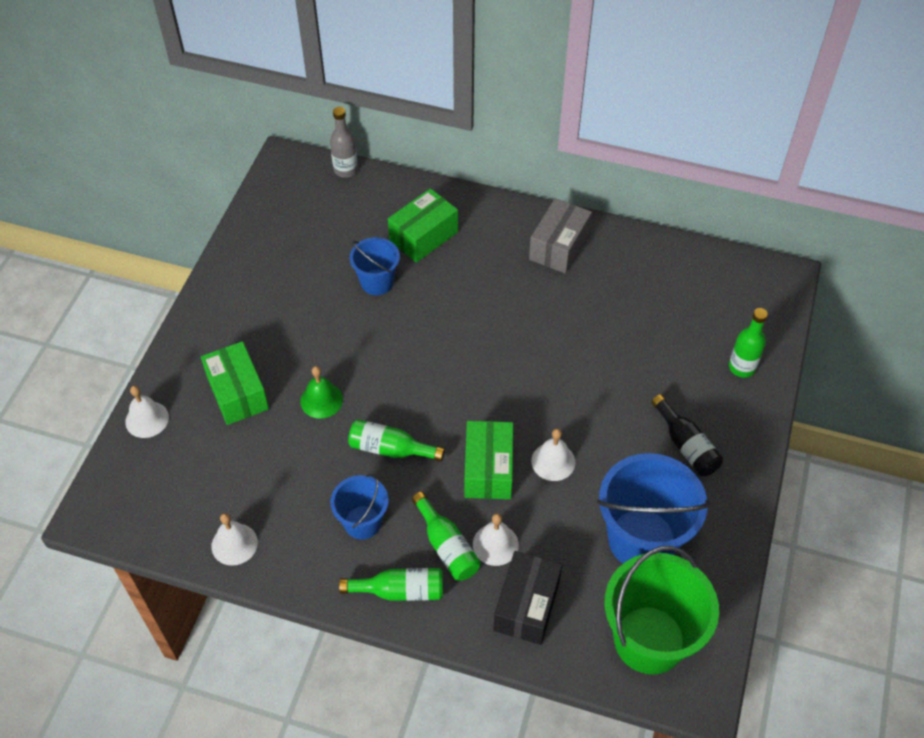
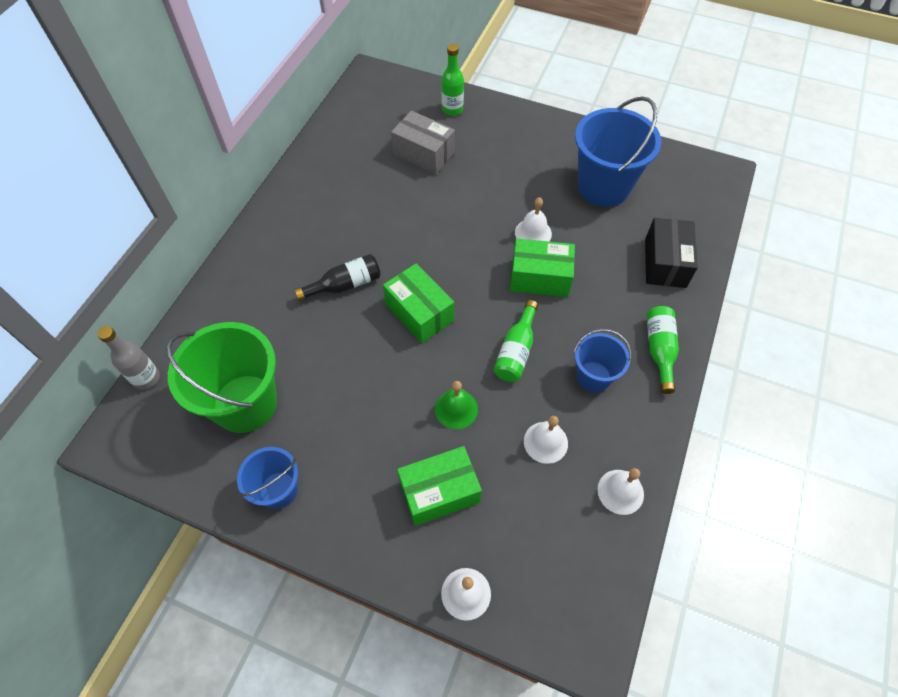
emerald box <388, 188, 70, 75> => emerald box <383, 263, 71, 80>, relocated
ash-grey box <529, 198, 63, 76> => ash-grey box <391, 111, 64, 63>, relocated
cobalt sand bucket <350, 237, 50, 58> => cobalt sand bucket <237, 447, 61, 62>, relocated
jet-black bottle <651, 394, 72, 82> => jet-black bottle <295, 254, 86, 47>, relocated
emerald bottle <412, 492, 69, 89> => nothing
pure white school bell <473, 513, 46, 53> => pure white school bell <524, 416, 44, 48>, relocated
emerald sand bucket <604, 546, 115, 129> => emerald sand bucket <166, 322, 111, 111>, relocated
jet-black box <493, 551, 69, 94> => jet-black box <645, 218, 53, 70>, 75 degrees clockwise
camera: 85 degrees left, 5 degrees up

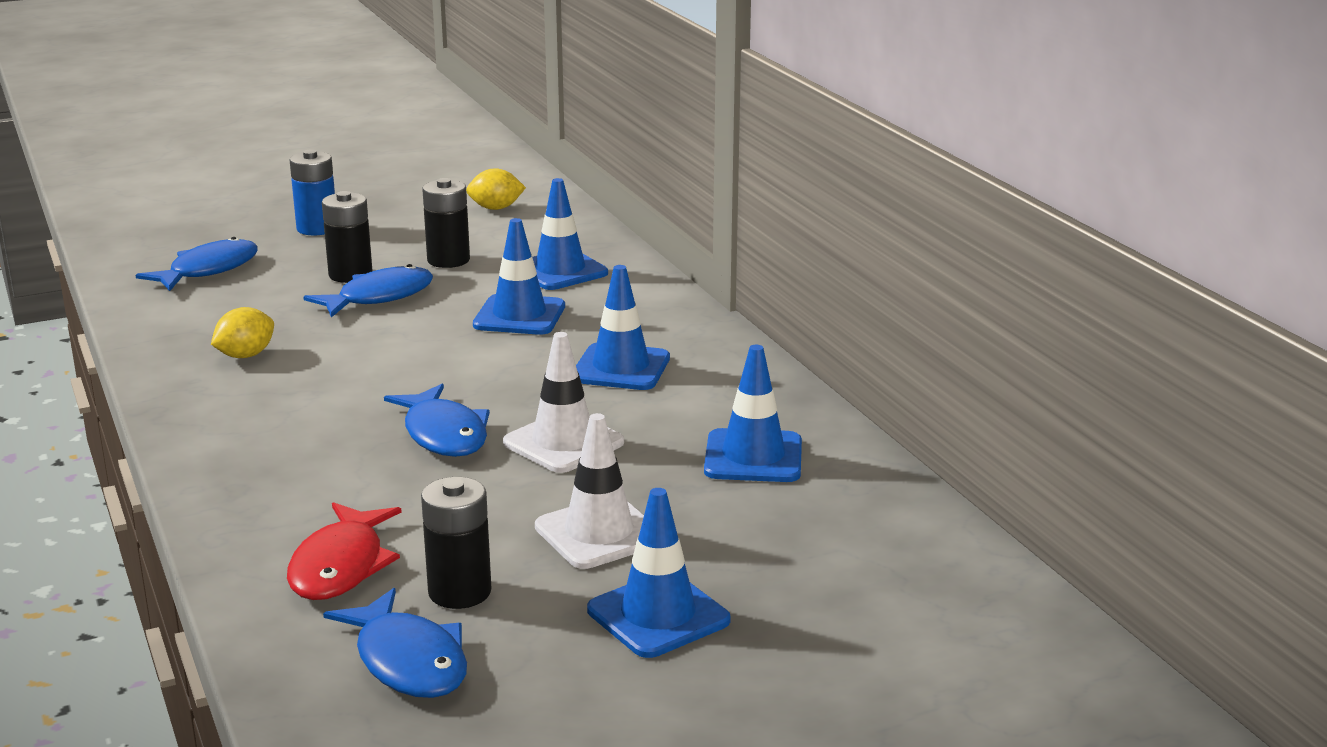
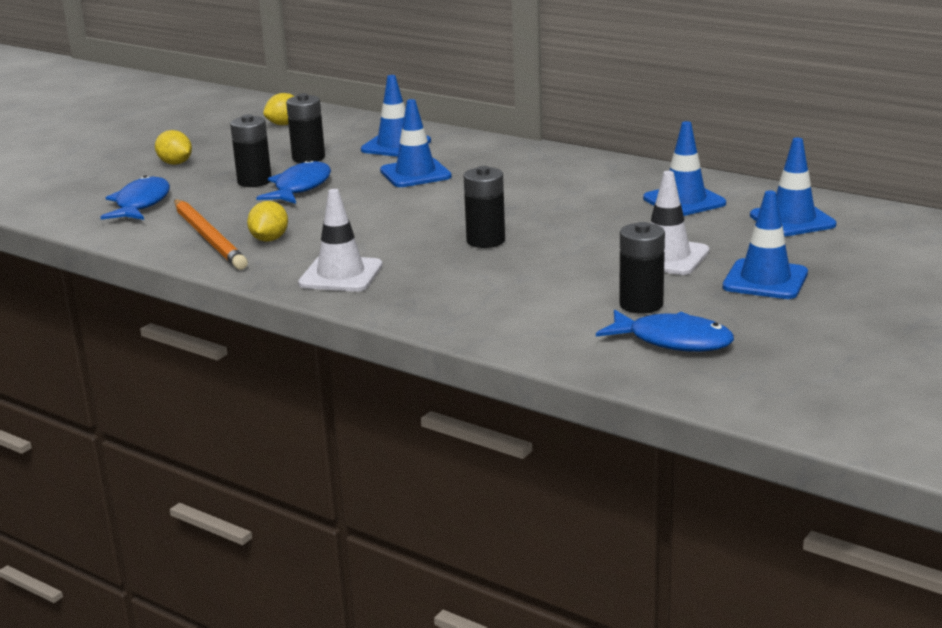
cobalt AA battery <290, 149, 45, 86> => bright yellow lemon <155, 130, 37, 35>
cobalt traffic cone <576, 265, 94, 125> => cobalt traffic cone <750, 138, 86, 99>, relocated
pure white traffic cone <503, 332, 121, 141> => pure white traffic cone <298, 189, 85, 103>, relocated
cobalt fish figure <384, 384, 106, 73> => jet-black AA battery <464, 166, 41, 82>
scarlet fish figure <287, 502, 115, 98> => nothing
nothing => bright orange pencil <174, 199, 74, 71>
camera: 30 degrees left, 0 degrees up

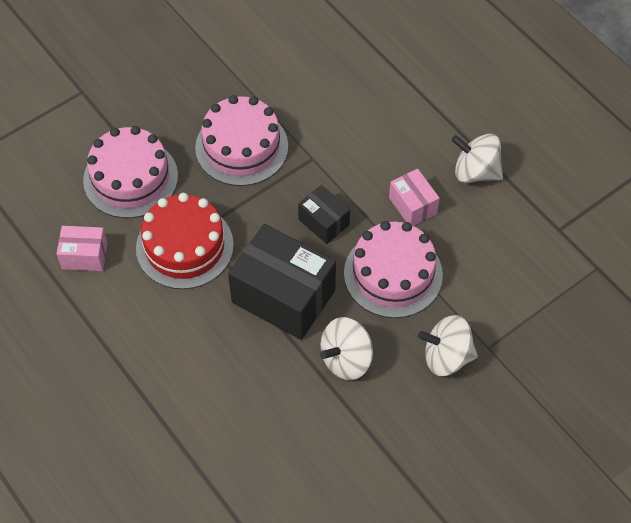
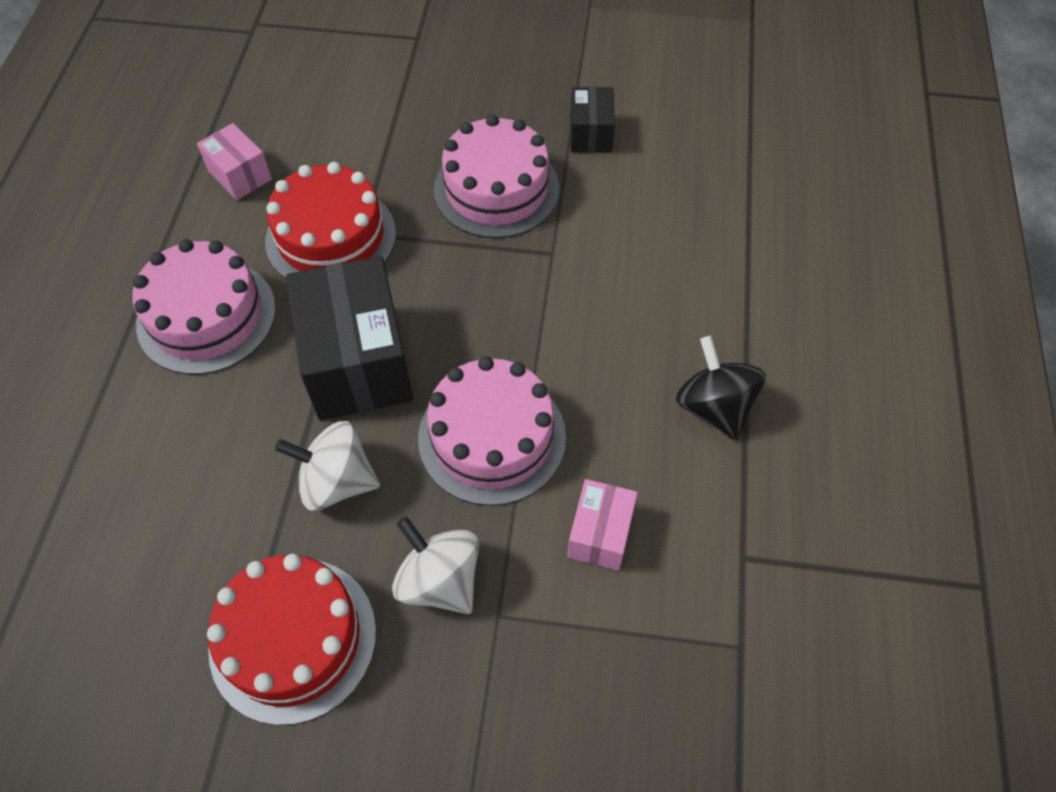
rosy cake <83, 126, 95, 92> => rosy cake <133, 239, 143, 136>, relocated
pure white toy top <451, 134, 52, 49> => jet-black toy top <676, 336, 90, 105>
rosy box <389, 169, 51, 57> => rosy box <567, 479, 71, 92>, relocated
jet-black box <298, 185, 52, 59> => jet-black box <570, 87, 45, 66>, relocated
nothing => scarlet cake <207, 554, 169, 171>
camera: 45 degrees right, 0 degrees up

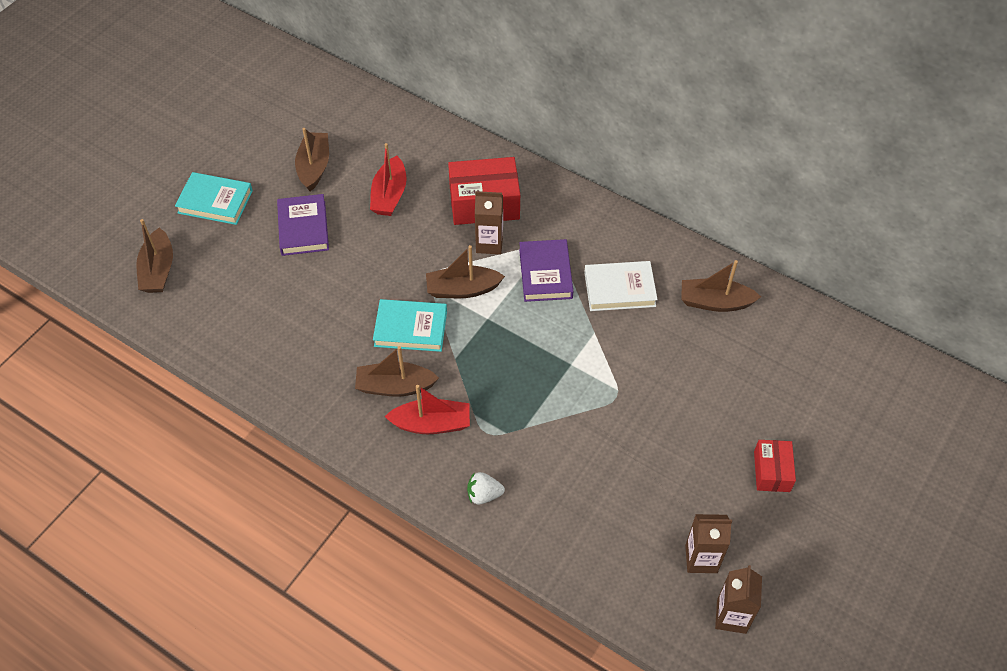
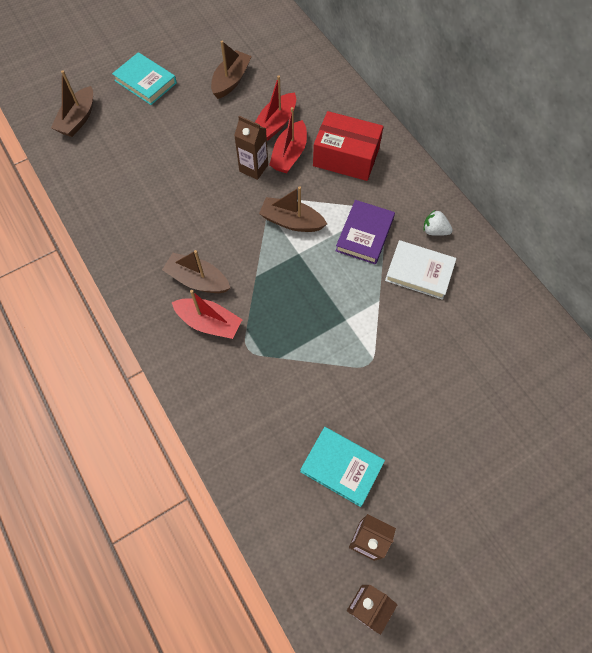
russet carton <475, 191, 28, 63> => russet carton <234, 116, 34, 64>, relocated
royal purple hardback <277, 194, 52, 62> => nothing
russet boat <681, 260, 80, 52> => nothing
aqua hardback <373, 299, 74, 53> => aqua hardback <300, 427, 85, 80>, relocated
scarlet box <754, 440, 42, 52> => nothing
pure white toy strawberry <467, 472, 38, 33> => pure white toy strawberry <424, 210, 29, 26>, relocated
nothing => scarlet boat <269, 107, 38, 66>
camera: 25 degrees right, 10 degrees up

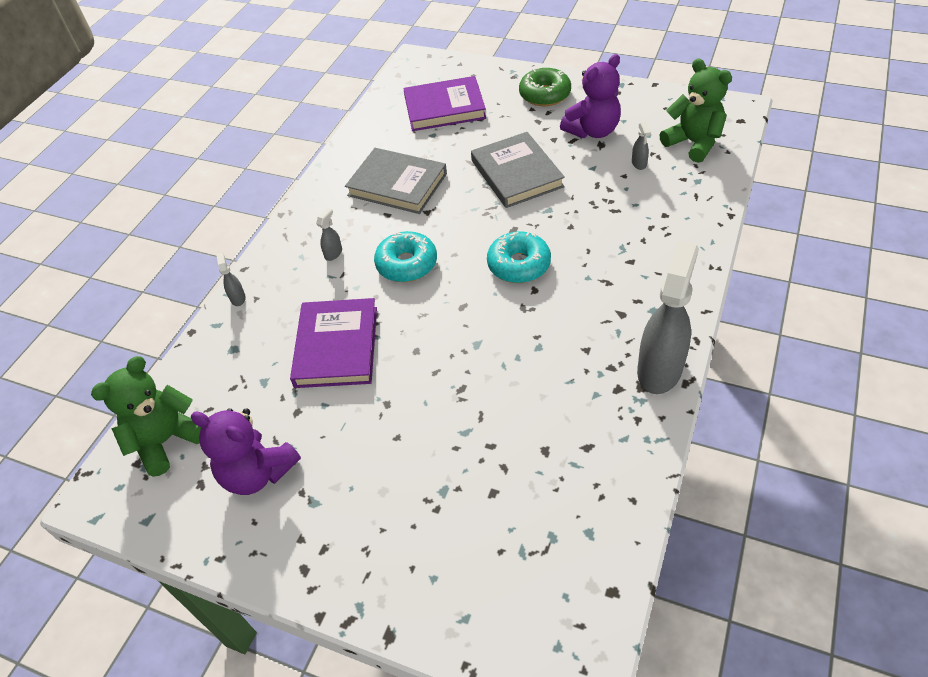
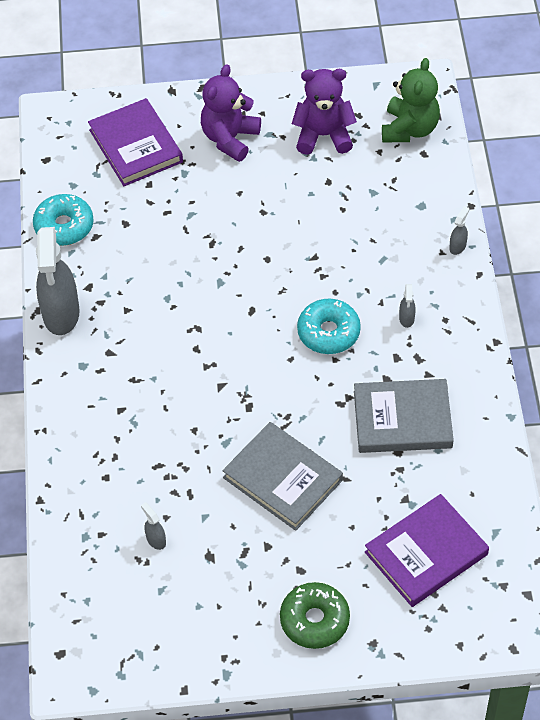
royal purple stuffed bear <560, 54, 61, 84> => royal purple stuffed bear <201, 64, 60, 98>, relocated
emerald stuffed bear <660, 58, 72, 105> => nothing
aqua donut <487, 231, 64, 52> => aqua donut <33, 194, 61, 52>, relocated
ash-grey spray bottle <217, 253, 29, 53> => ash-grey spray bottle <449, 206, 20, 49>, 105 degrees counterclockwise
royal purple hardback <290, 298, 87, 90> => royal purple hardback <88, 98, 95, 88>, relocated
camera: 150 degrees right, 5 degrees up

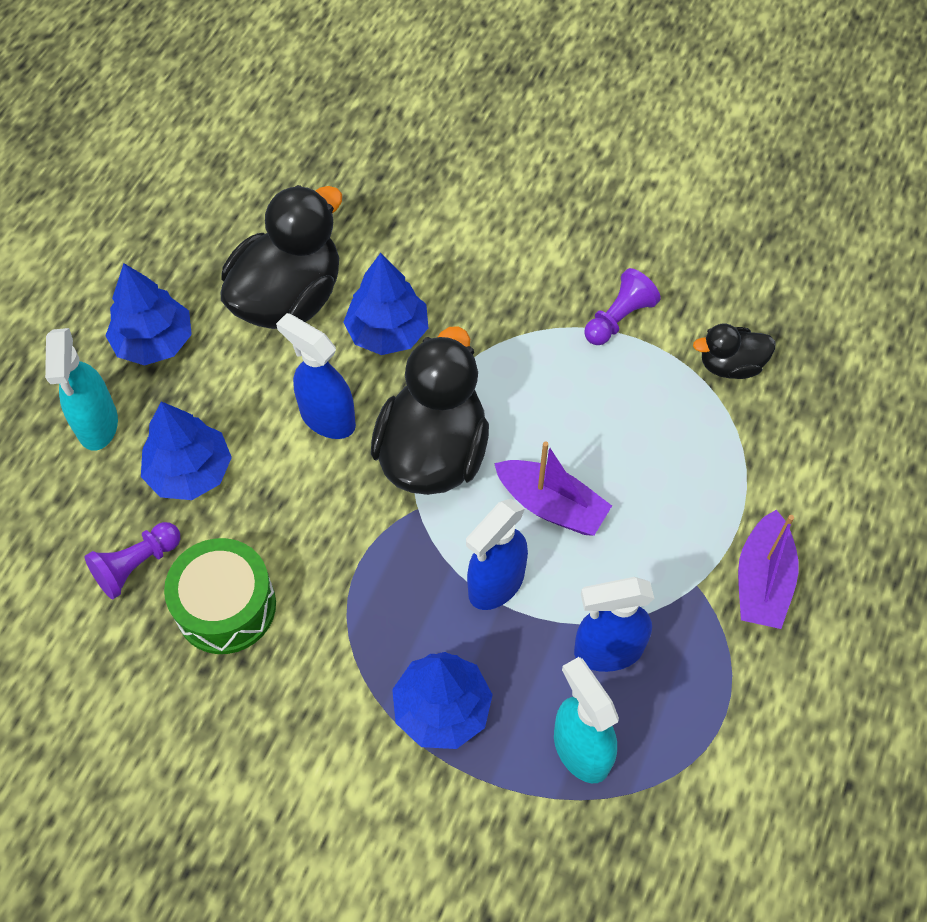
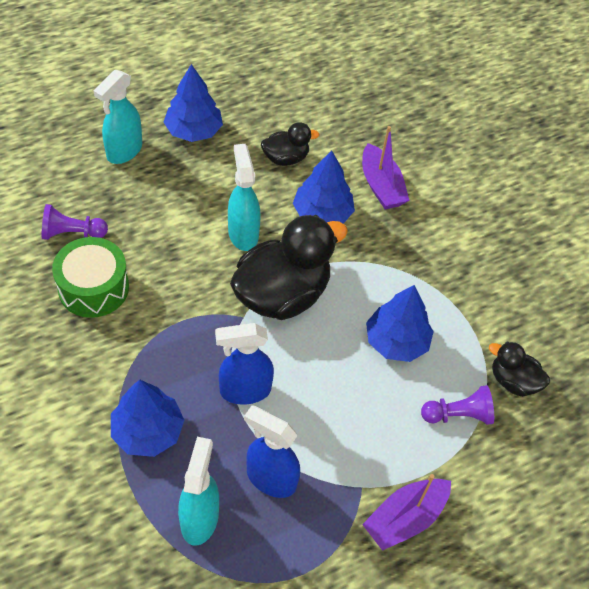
jet-black toy duck <221, 185, 121, 144> => jet-black toy duck <261, 122, 58, 44>, x0.51
royal purple chess pawn <584, 268, 77, 77> => royal purple chess pawn <421, 385, 73, 40>, relocated
cobalt spray bottle <276, 313, 80, 126> => aqua spray bottle <228, 144, 33, 107>
cobalt tree <141, 402, 91, 98> => cobalt tree <366, 285, 68, 77>, relocated
royal purple boat <494, 441, 118, 95> => royal purple boat <362, 126, 48, 83>, relocated
camera: 35 degrees right, 5 degrees down

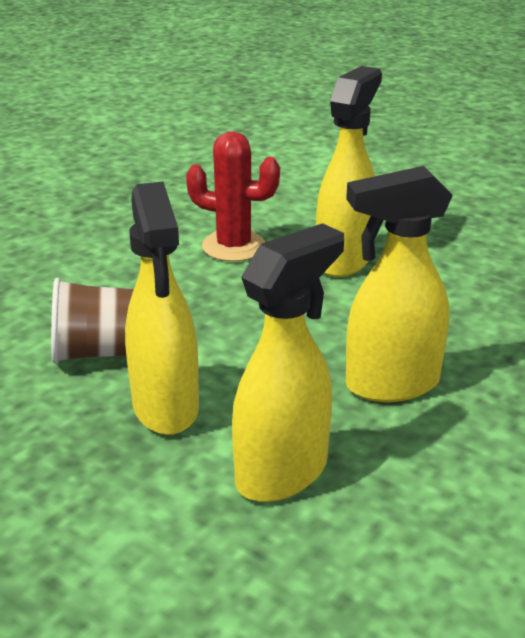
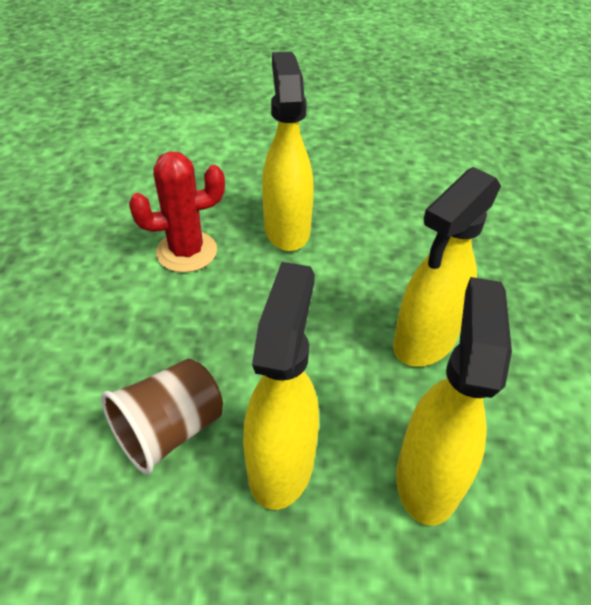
bright yellow spray bottle <125, 182, 74, 253> => bright yellow spray bottle <243, 262, 76, 248>, 120 degrees counterclockwise
camera: 35 degrees left, 15 degrees up

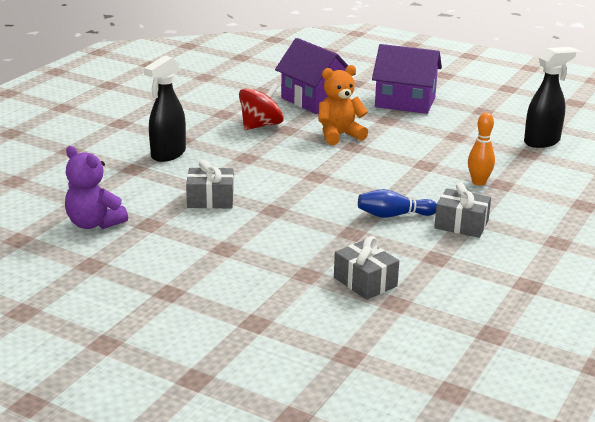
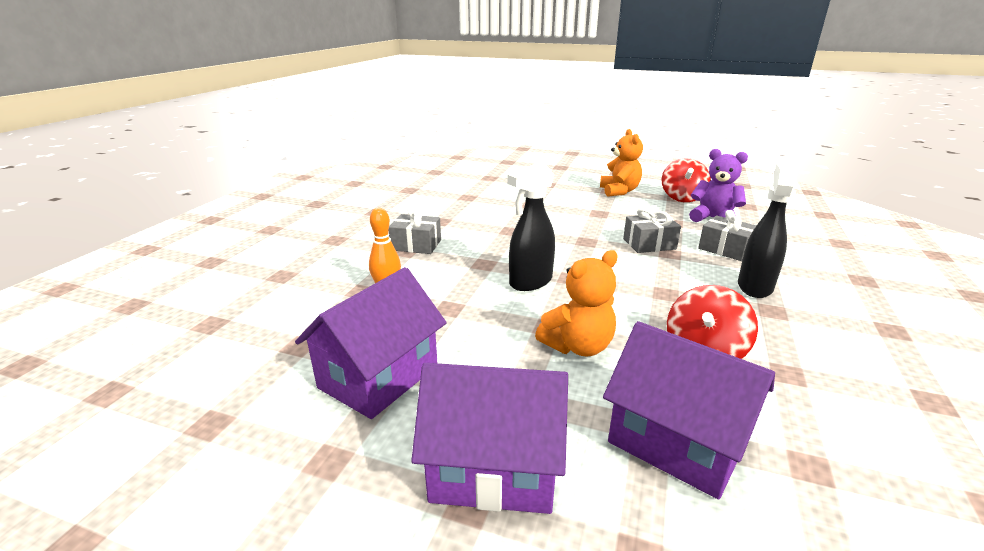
jet-black spray bottle <524, 47, 53, 101> => jet-black spray bottle <507, 163, 48, 128>, relocated
cobalt skittle <358, 189, 79, 29> => nothing
ash-grey gift <334, 236, 65, 64> => ash-grey gift <698, 210, 59, 51>, relocated
nothing => bright orange stuffed bear <600, 129, 43, 68>
nothing => scarlet toy top <662, 158, 49, 44>
nothing => royal purple toy house <295, 267, 152, 152>
camera: 170 degrees right, 0 degrees up

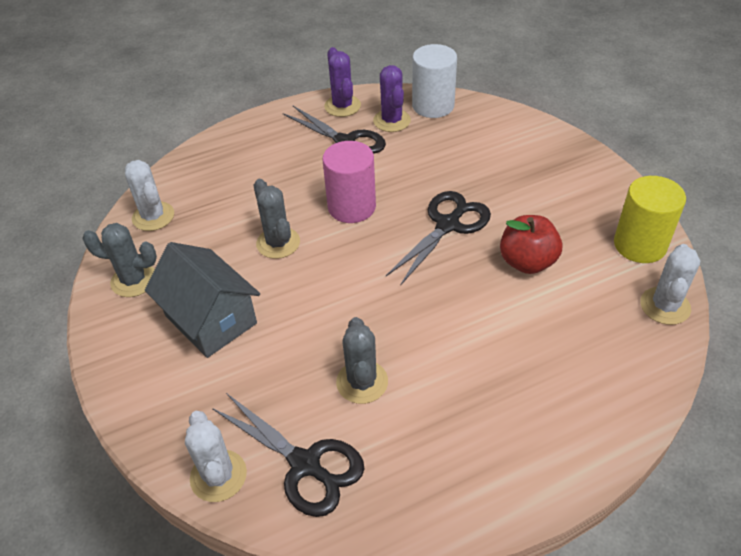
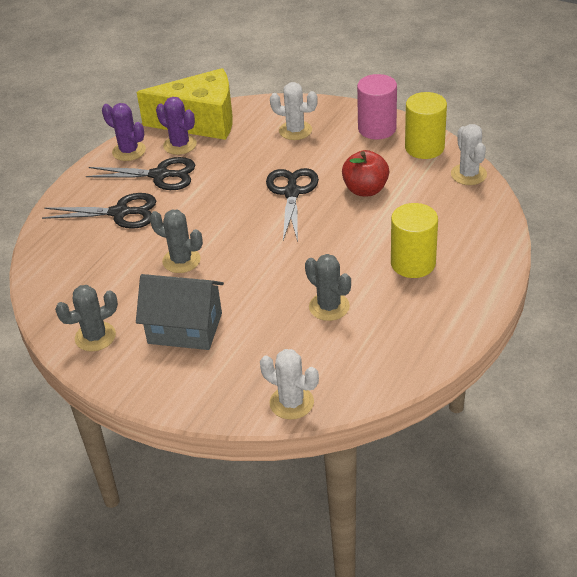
pure white cylinder shape <412, 44, 45, 74> => bright yellow cheese wedge <137, 68, 96, 72>
rosy cylinder shape <322, 141, 54, 82> => rosy cylinder shape <357, 74, 40, 65>, relocated
pure white saguaro cactus <125, 160, 49, 71> => pure white saguaro cactus <270, 82, 48, 58>, relocated
jet-black shears <212, 393, 153, 124> => jet-black shears <42, 193, 114, 36>, relocated
nothing => bright yellow cylinder shape <391, 203, 47, 75>
camera: 35 degrees left, 5 degrees down

